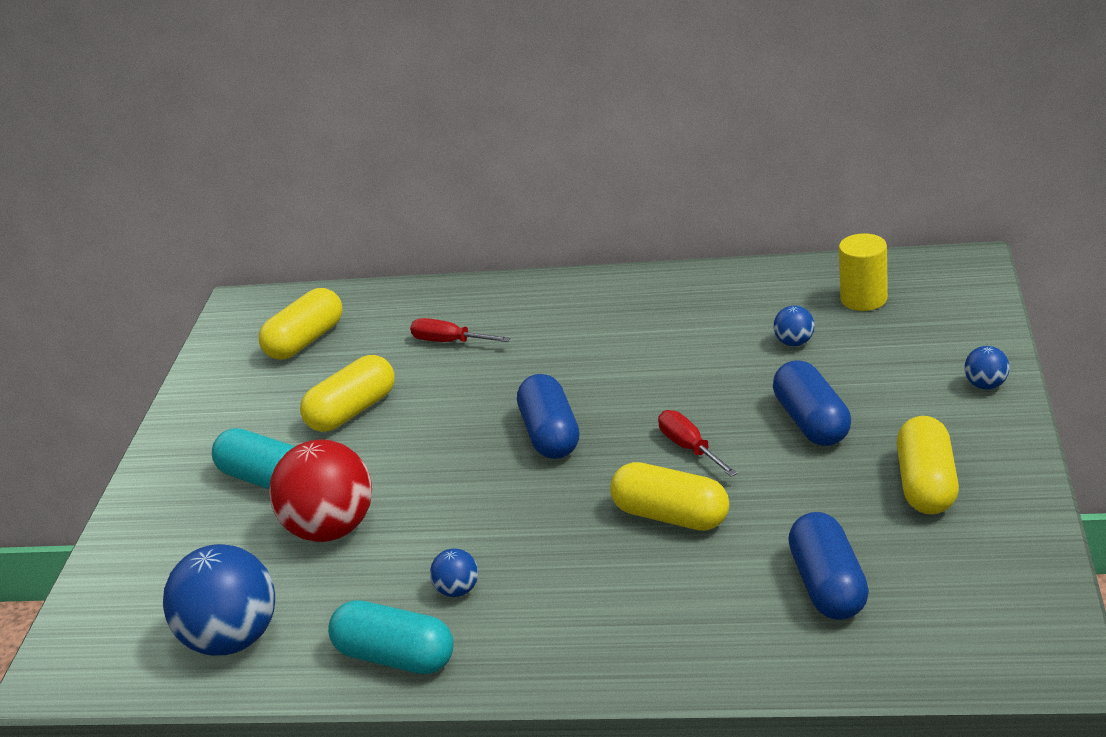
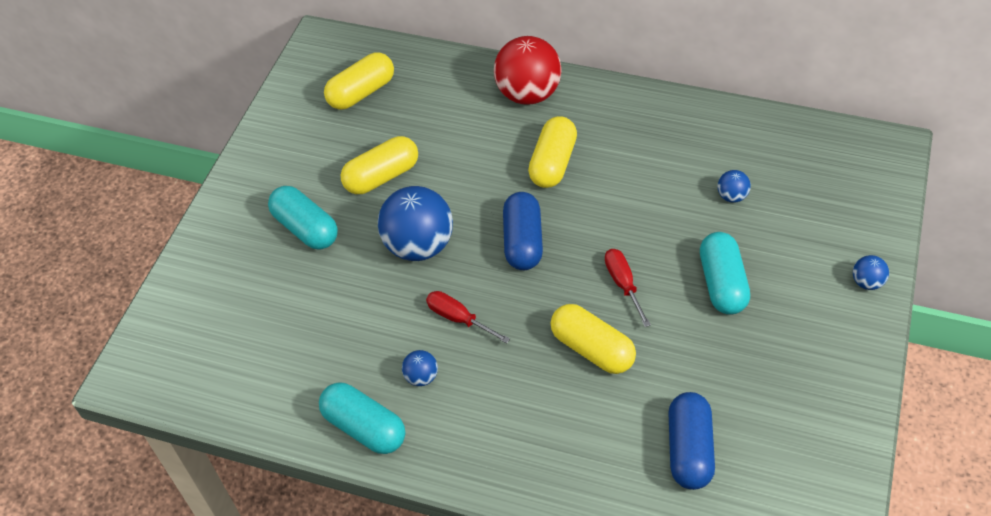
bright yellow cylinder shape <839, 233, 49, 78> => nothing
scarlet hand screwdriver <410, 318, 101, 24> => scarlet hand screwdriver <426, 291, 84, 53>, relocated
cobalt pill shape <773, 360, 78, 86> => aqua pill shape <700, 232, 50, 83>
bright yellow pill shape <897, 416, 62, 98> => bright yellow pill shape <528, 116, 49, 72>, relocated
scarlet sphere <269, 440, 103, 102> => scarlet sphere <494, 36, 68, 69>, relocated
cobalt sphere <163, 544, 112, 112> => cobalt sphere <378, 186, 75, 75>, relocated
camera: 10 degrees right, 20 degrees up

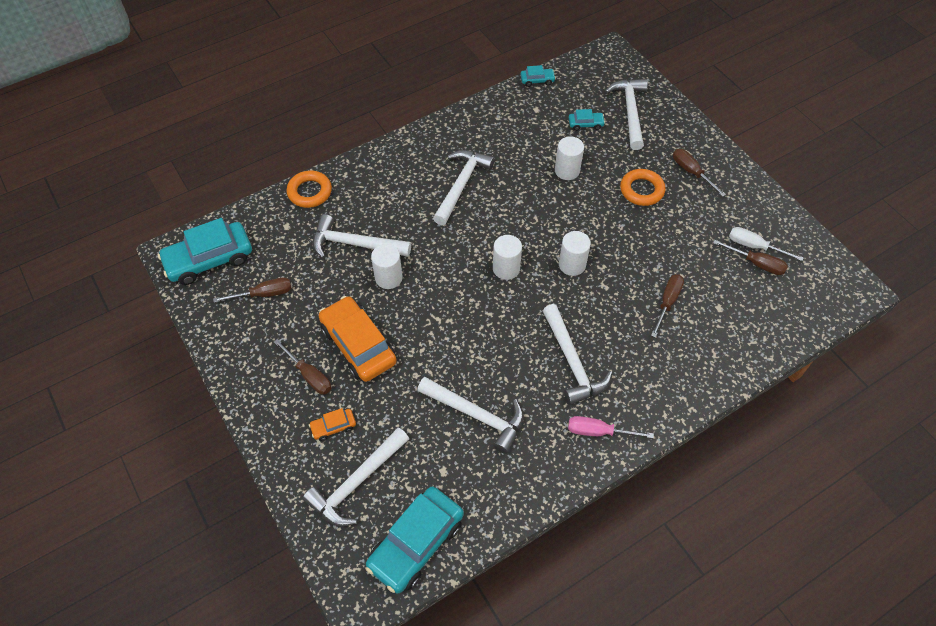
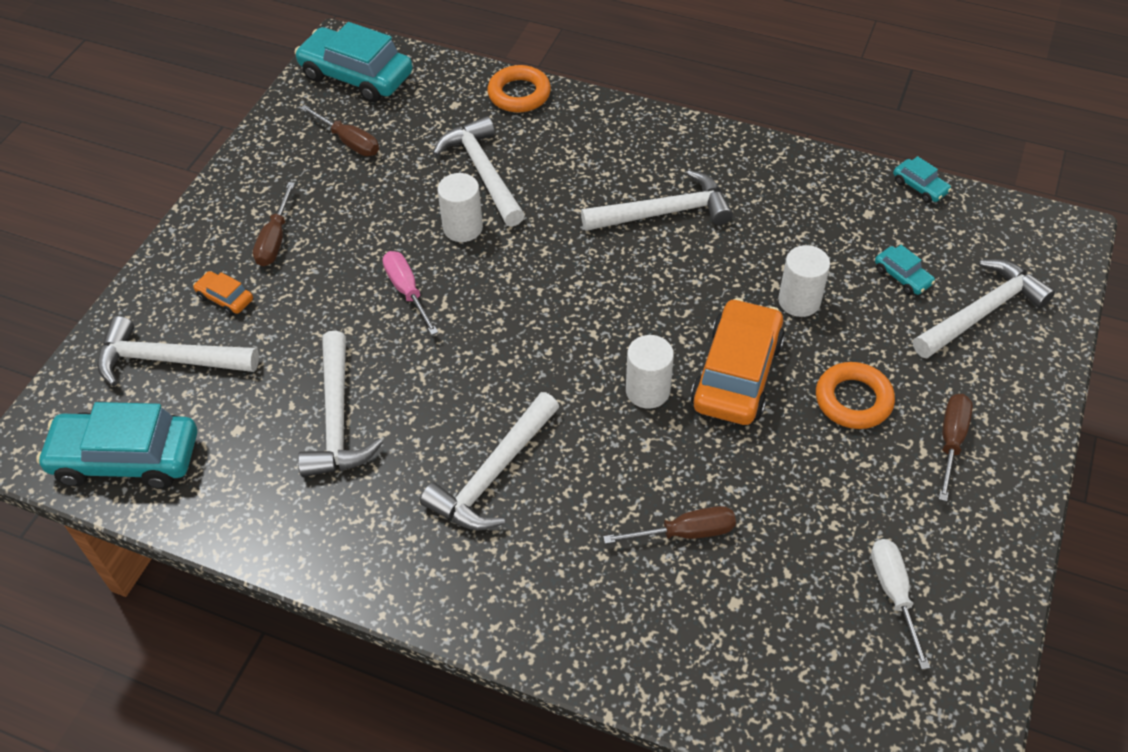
pure white cylinder shape <493, 235, 29, 45> => nothing
russet hand screwdriver <713, 240, 75, 35> => nothing
bright orange toy car <319, 296, 78, 86> => bright orange toy car <691, 298, 94, 127>, relocated
rosy hand screwdriver <568, 416, 86, 23> => rosy hand screwdriver <383, 251, 55, 84>, relocated
camera: 55 degrees right, 5 degrees down

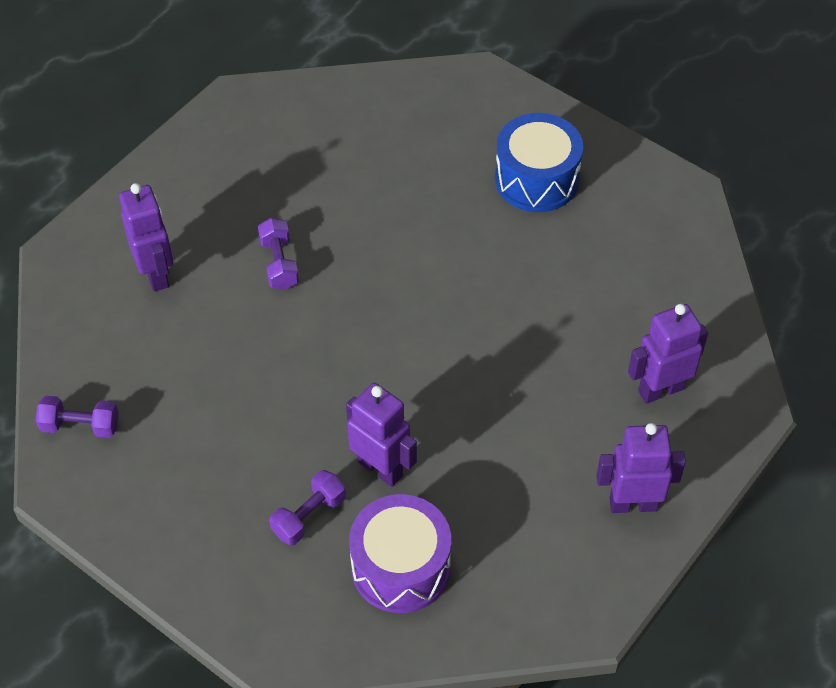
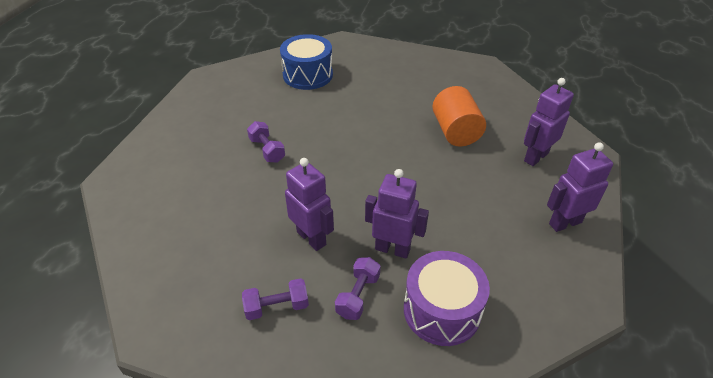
cobalt snare drum <495, 113, 88, 99> => cobalt snare drum <280, 34, 53, 56>, relocated
royal purple robot <119, 183, 54, 109> => royal purple robot <285, 158, 49, 93>, relocated
royal purple hand weight <36, 396, 83, 42> => royal purple hand weight <242, 278, 67, 42>, relocated
nothing => bright orange cylinder shape <432, 86, 54, 60>
camera: 20 degrees left, 10 degrees down

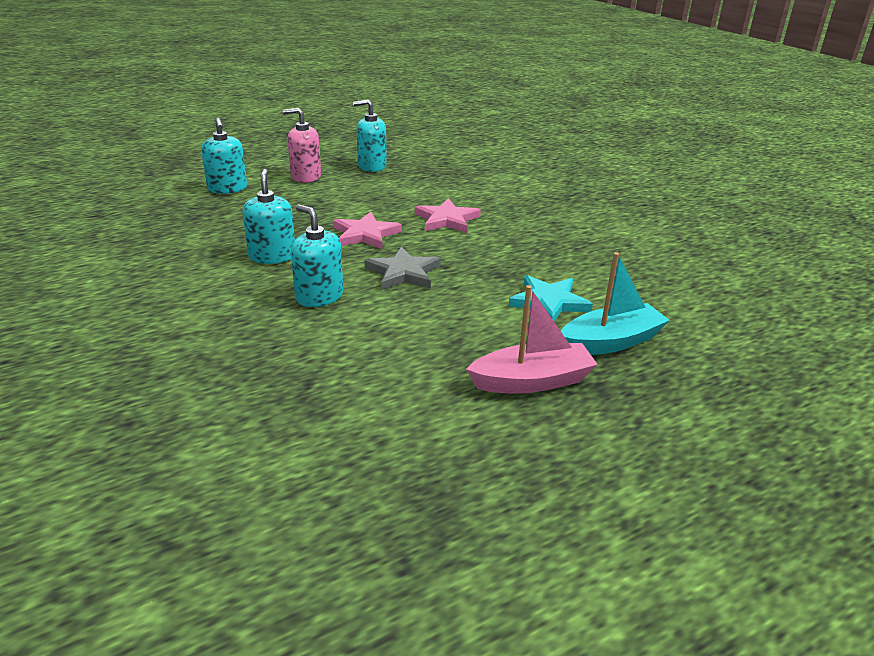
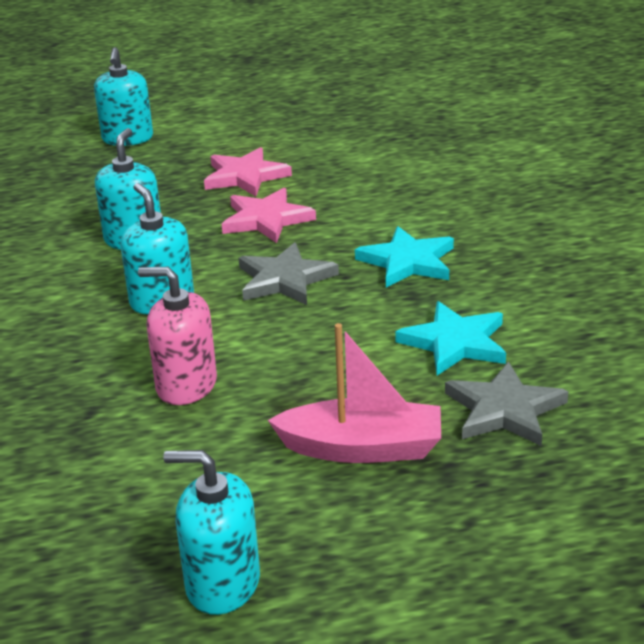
aqua soap pump <353, 99, 34, 73> => aqua soap pump <163, 450, 97, 165>, relocated
rosy soap pump <283, 108, 38, 75> => rosy soap pump <138, 267, 79, 138>, relocated
rosy star shape <415, 198, 66, 35> => rosy star shape <204, 147, 88, 49>, relocated
aqua boat <561, 252, 109, 103> => ash-grey star shape <445, 361, 124, 85>
nothing => aqua star shape <355, 226, 99, 61>
camera: 20 degrees right, 0 degrees up

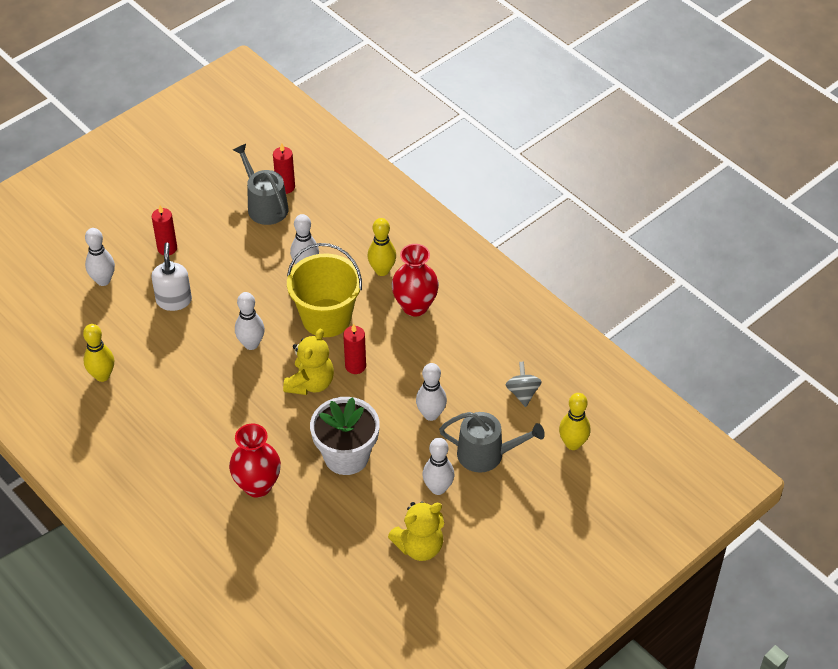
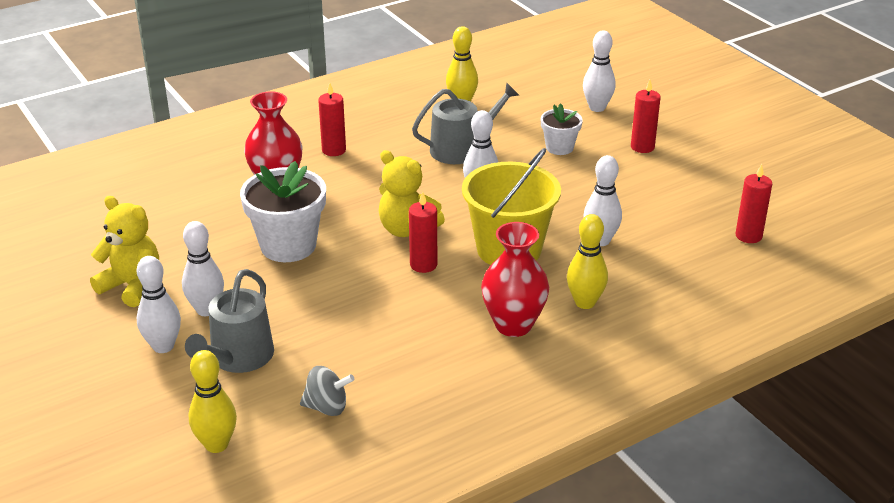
ash-grey sprinkling can <233, 144, 55, 81> => ash-grey sprinkling can <412, 83, 107, 81>, relocated
pure white soap pump <151, 242, 41, 69> => pure white flower pot <541, 103, 42, 52>
pure white skittle <416, 363, 31, 58> => pure white skittle <137, 256, 44, 97>, relocated
bright yellow stuffed bear <388, 501, 56, 60> => bright yellow stuffed bear <90, 196, 69, 111>, 135 degrees clockwise
nothing => scarlet pillar candle <318, 82, 28, 74>
camera: 100 degrees right, 15 degrees down

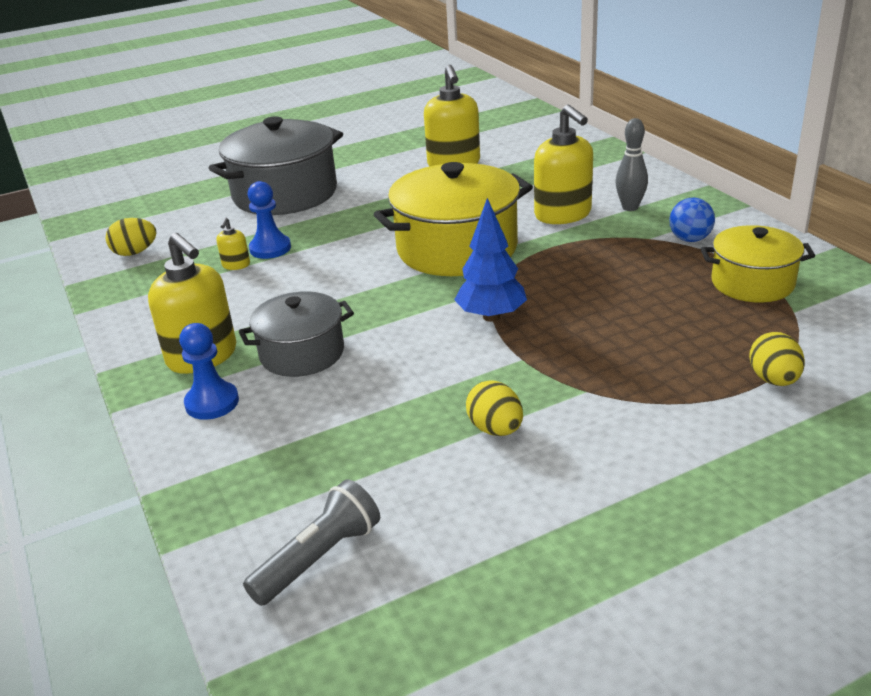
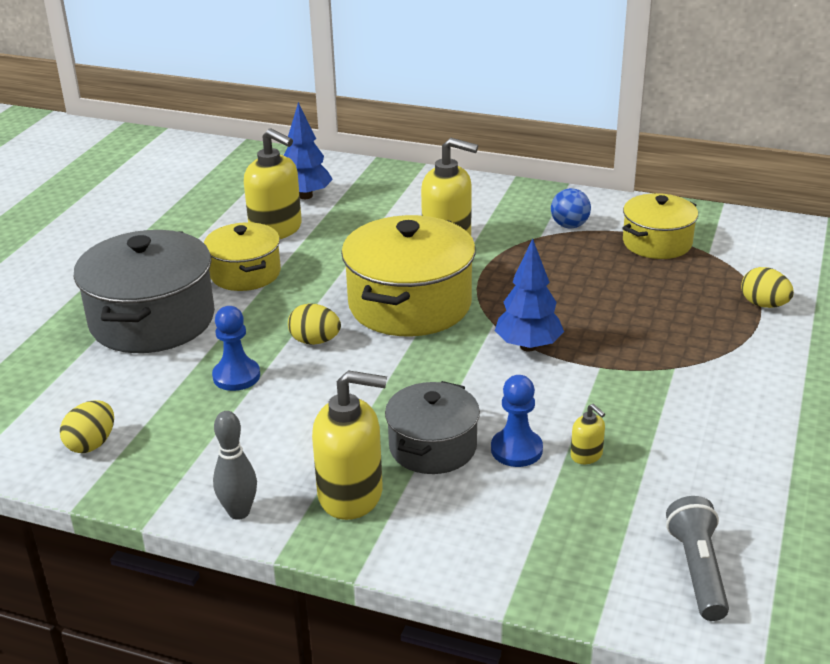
ash-grey skittle <615, 118, 33, 93> => ash-grey skittle <213, 411, 44, 109>, relocated
bright yellow soap pump <216, 217, 34, 53> => bright yellow soap pump <571, 404, 34, 60>, relocated
cobalt chess pawn <179, 323, 60, 97> => cobalt chess pawn <491, 375, 52, 92>, relocated
bright yellow egg <466, 380, 57, 56> => bright yellow egg <288, 303, 53, 42>, relocated
nothing => cobalt tree <283, 102, 50, 97>
nothing => bright yellow cooking pot <204, 222, 77, 69>
camera: 45 degrees left, 0 degrees up

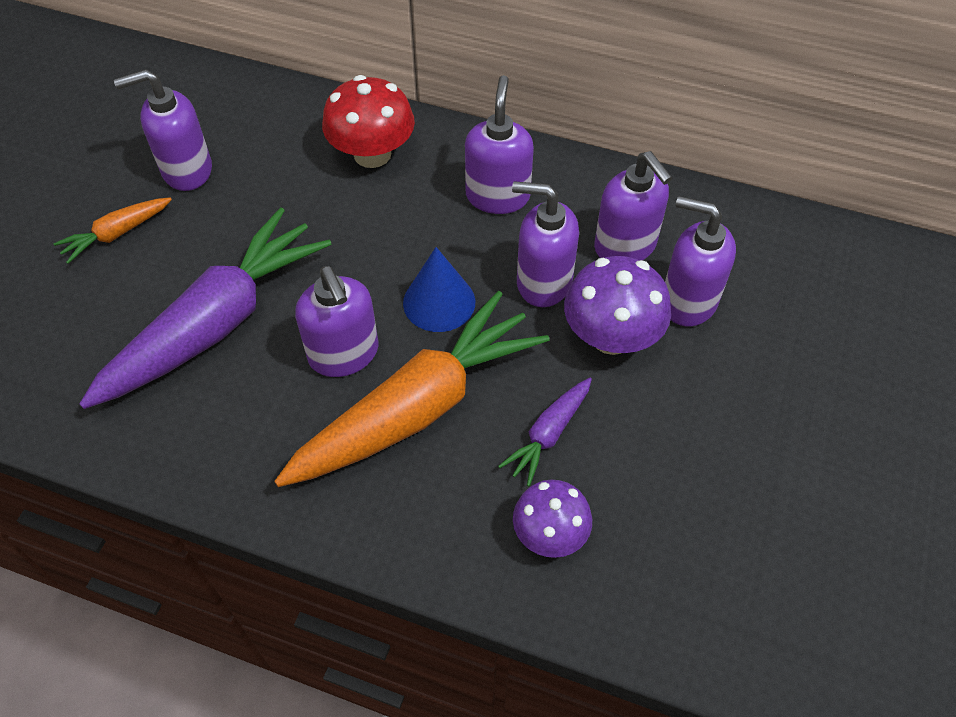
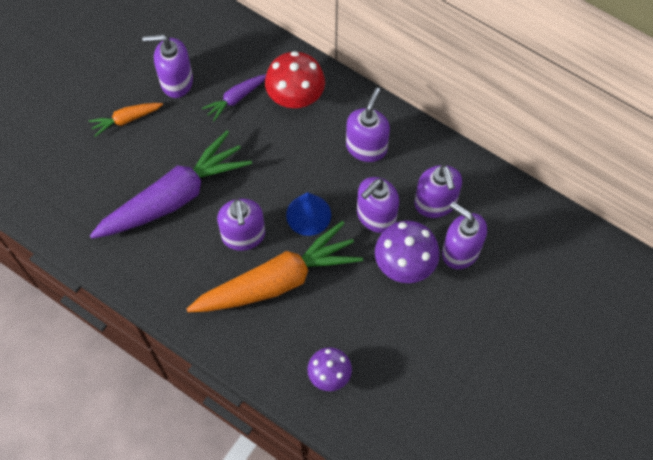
royal purple soap pump <512, 181, 67, 126> => royal purple soap pump <357, 177, 42, 56>, 75 degrees counterclockwise
royal purple carrot <498, 378, 94, 108> => royal purple carrot <202, 74, 64, 48>, relocated
camera: 15 degrees right, 10 degrees up

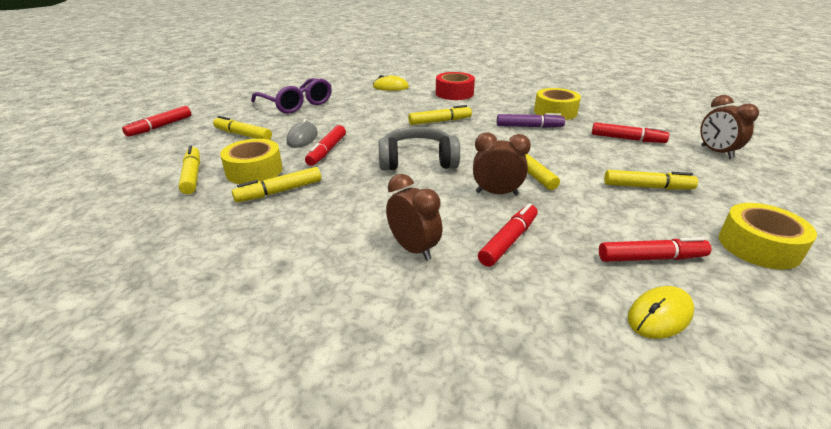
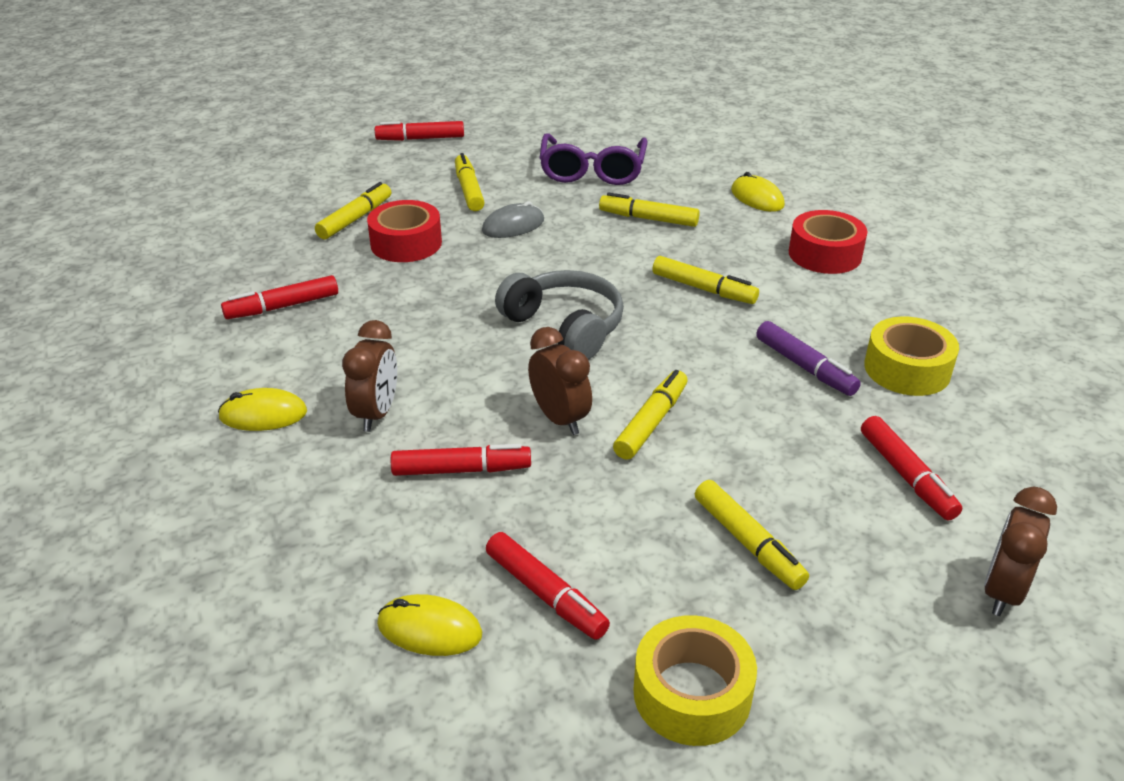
scarlet marker pen <305, 125, 41, 41> => scarlet marker pen <221, 275, 117, 44>, relocated
bright yellow sticky tape <220, 139, 63, 45> => scarlet sticky tape <367, 200, 75, 62>
bright yellow marker pen <232, 167, 89, 36> => bright yellow marker pen <599, 192, 101, 35>, relocated
nothing => bright yellow PC mouse <218, 388, 89, 43>
camera: 50 degrees right, 5 degrees up

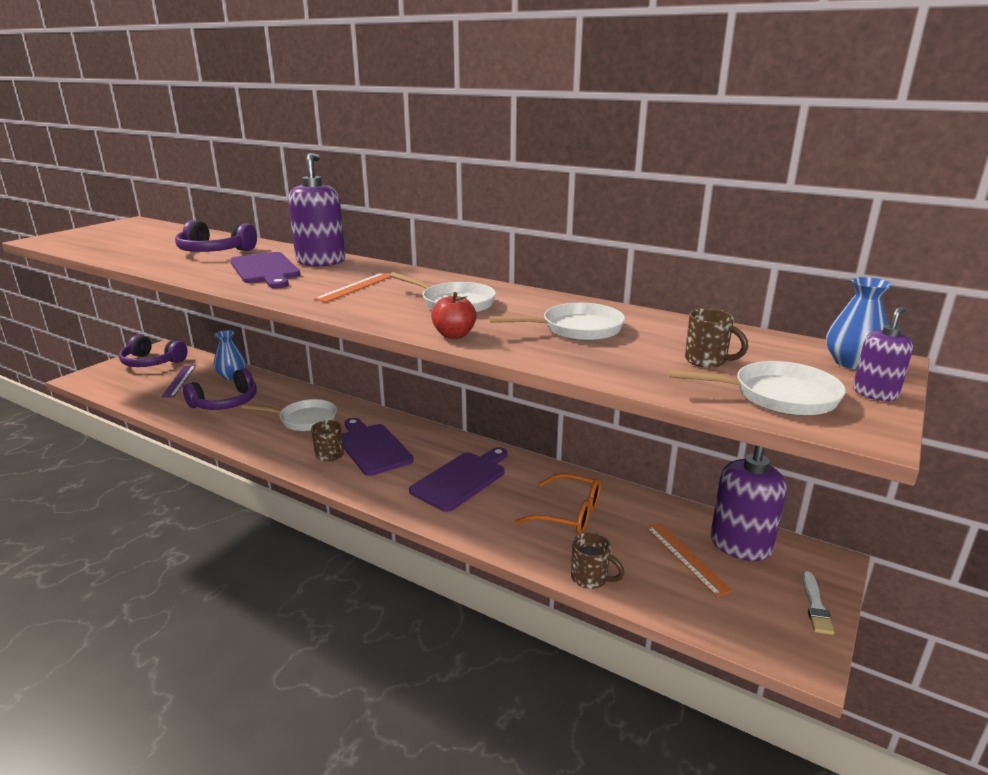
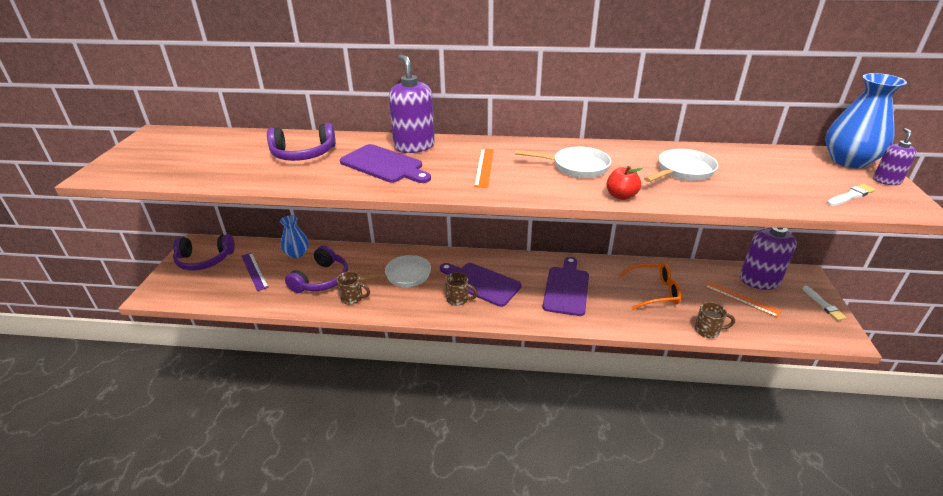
cobalt vase <826, 277, 66, 92> => cobalt vase <825, 73, 82, 95>, x1.61
russet tea mug <685, 308, 63, 60> => russet tea mug <336, 271, 34, 34>, relocated
pure white skillet <667, 361, 179, 55> => pure white paintbrush <827, 184, 48, 22>
camera: 25 degrees left, 10 degrees up

